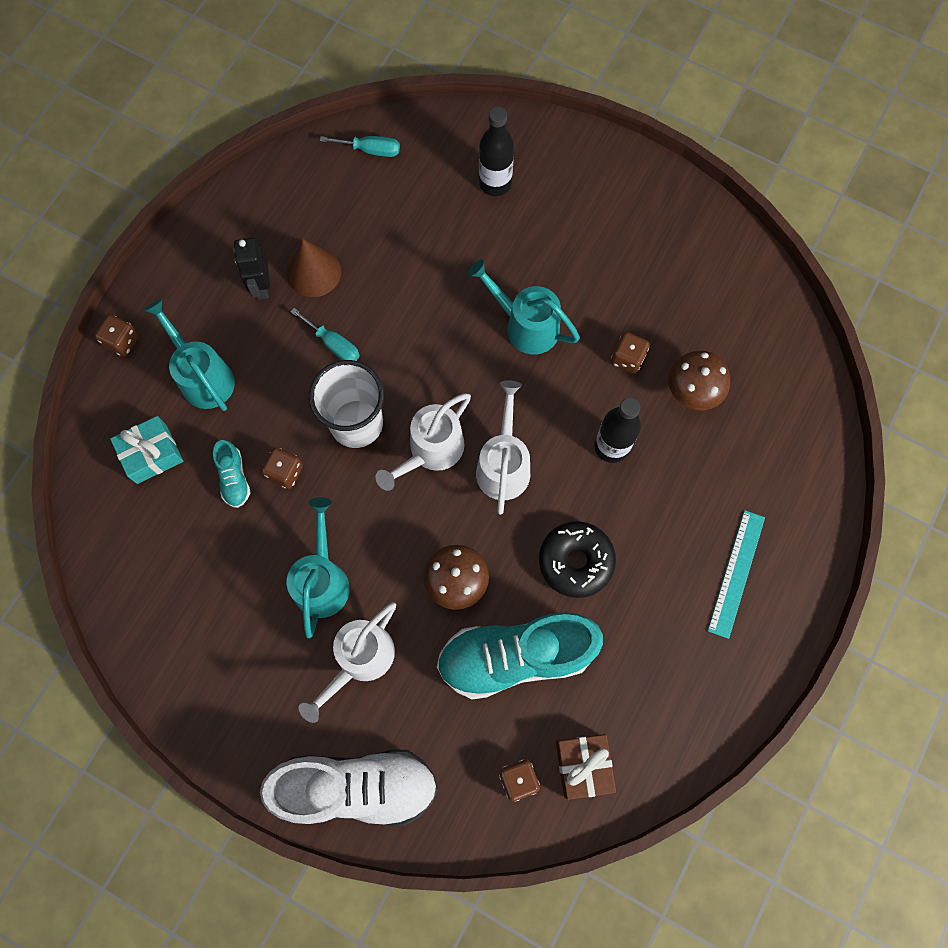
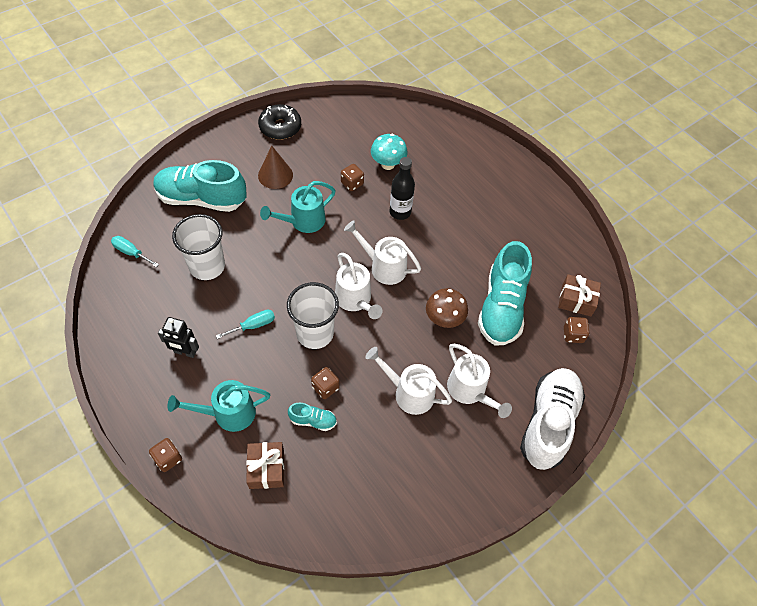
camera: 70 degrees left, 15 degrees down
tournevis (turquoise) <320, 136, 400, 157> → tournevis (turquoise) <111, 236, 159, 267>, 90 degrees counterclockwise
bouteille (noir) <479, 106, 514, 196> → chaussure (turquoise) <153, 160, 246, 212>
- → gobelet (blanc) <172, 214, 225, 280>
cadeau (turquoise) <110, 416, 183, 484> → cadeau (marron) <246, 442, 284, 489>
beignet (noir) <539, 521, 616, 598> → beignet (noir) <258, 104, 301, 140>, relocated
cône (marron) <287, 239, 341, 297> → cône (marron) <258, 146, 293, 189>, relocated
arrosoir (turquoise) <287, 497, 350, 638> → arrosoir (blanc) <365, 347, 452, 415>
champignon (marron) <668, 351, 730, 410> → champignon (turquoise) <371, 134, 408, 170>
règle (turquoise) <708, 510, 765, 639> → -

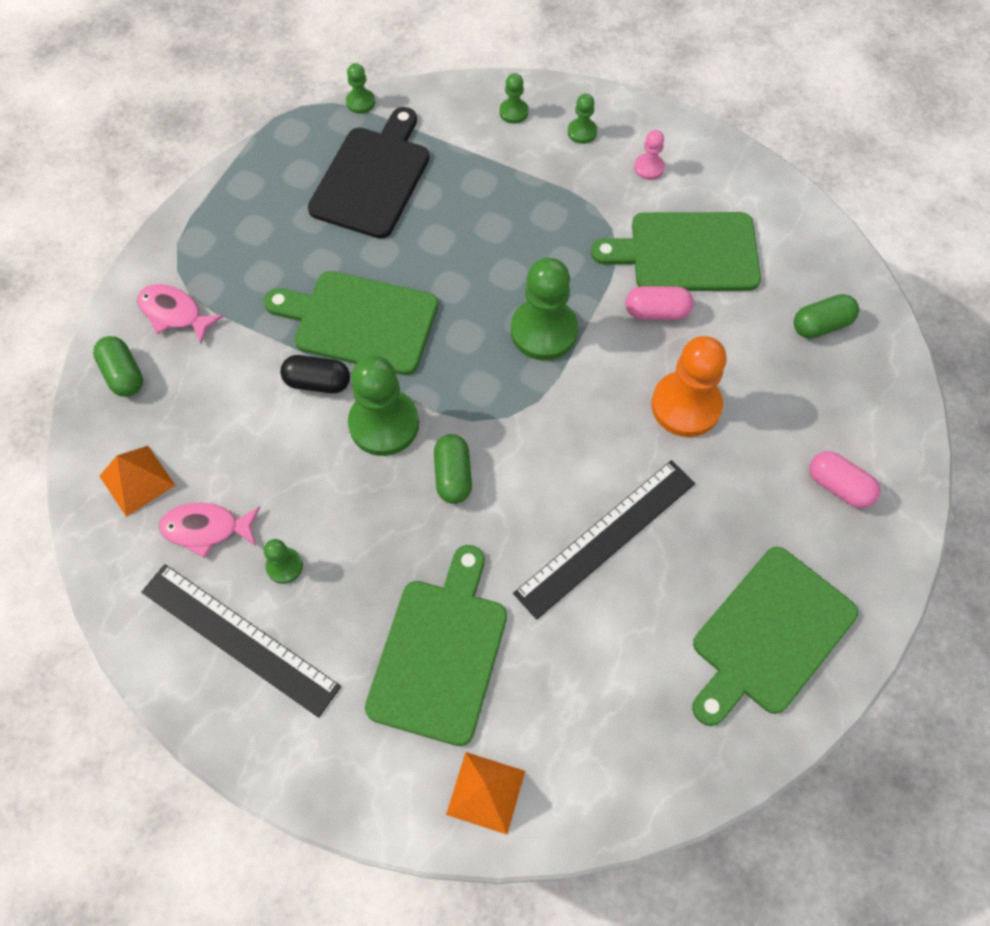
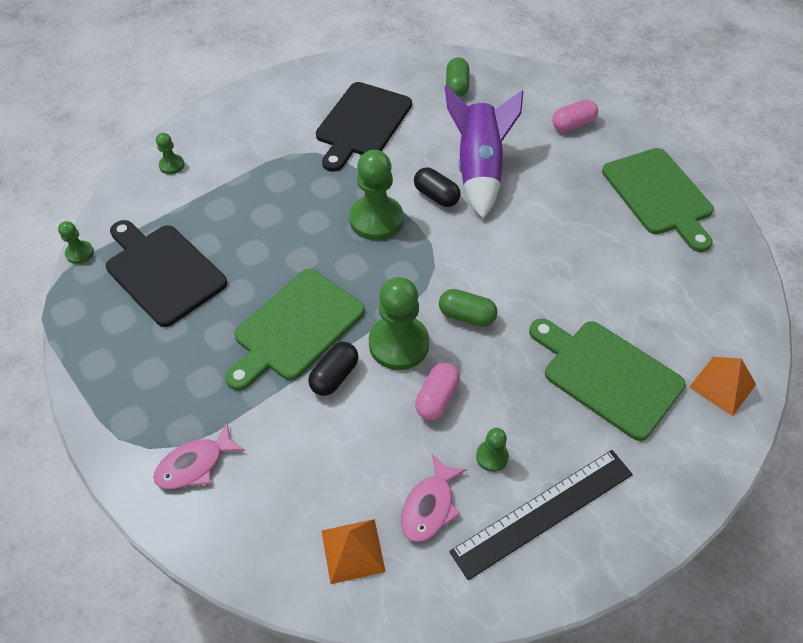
camera: 65 degrees left, 10 degrees down
planche à découper (vert) <591, 212, 761, 291> → planche à découper (noir) <316, 82, 412, 172>
- → gélule (noir) <414, 167, 461, 207>
gélule (rose) <626, 286, 694, 320> → gélule (rose) <415, 363, 460, 420>, relocated
pion (orange) <651, 336, 726, 437> → fusée (violet) <445, 85, 523, 219>
gélule (vert) <93, 336, 143, 397> → -
règle (noir) <513, 460, 695, 620> → -
pion (vert) <568, 94, 597, 144> → -
pion (rose) <634, 130, 665, 180> → -

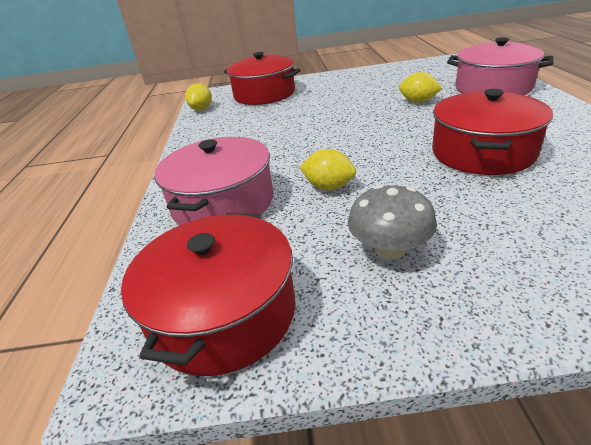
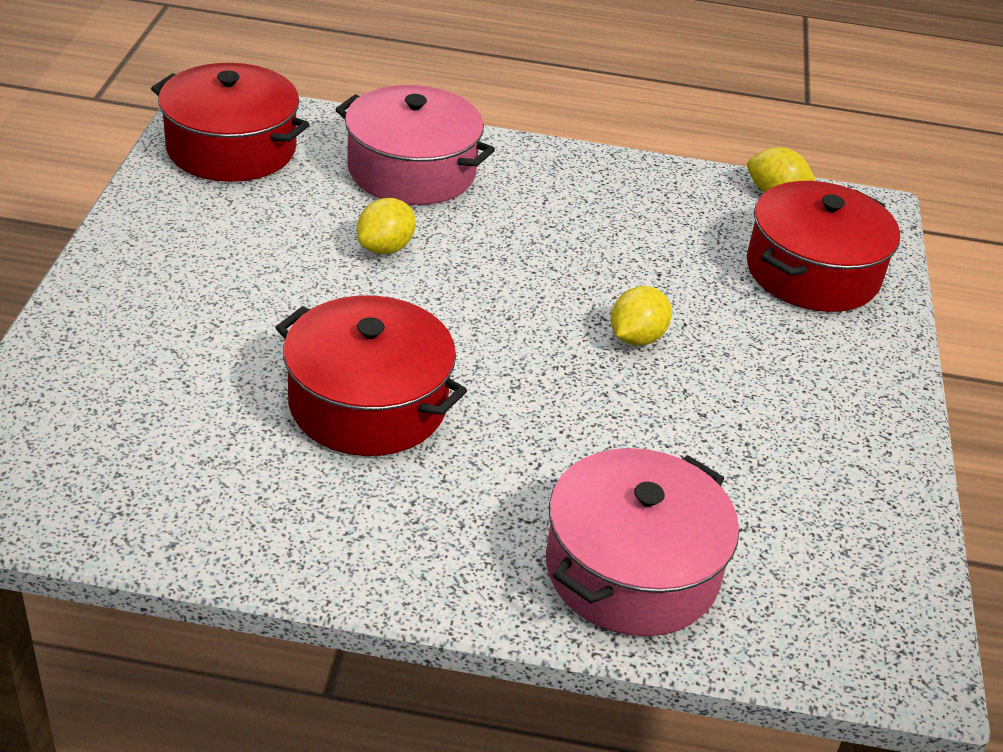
camera: 95 degrees right, 5 degrees up
citron (jaune) <399, 72, 442, 103> → citron (jaune) <611, 286, 672, 346>, relocated
champignon (gris) <348, 185, 437, 260> → -

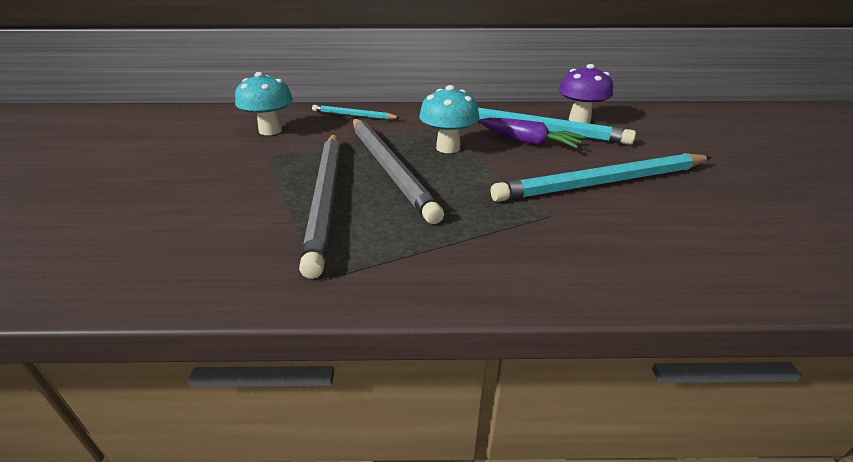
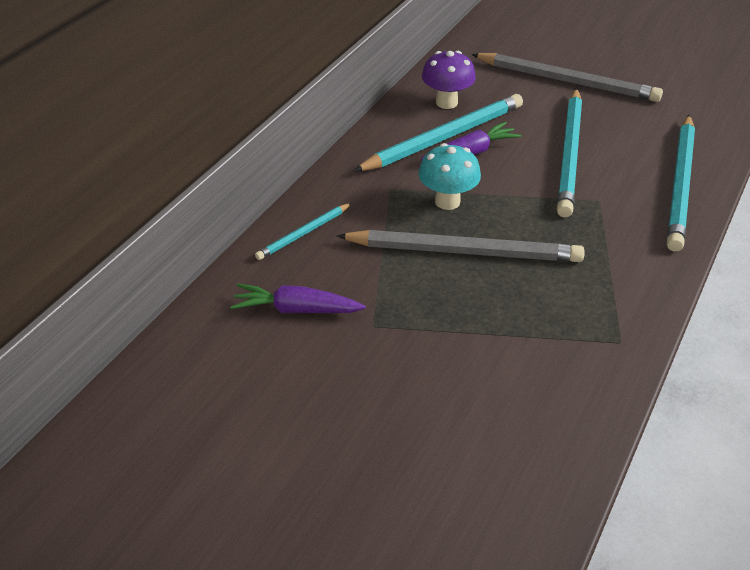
camera: 60 degrees left, 10 degrees up
champignon (turquoise) <235, 72, 293, 135> → carotte (violet) <230, 284, 366, 313>
crayon (gris) <299, 134, 340, 279> → crayon (gris) <471, 53, 663, 102>, relocated
- → crayon (turquoise) <667, 115, 695, 252>

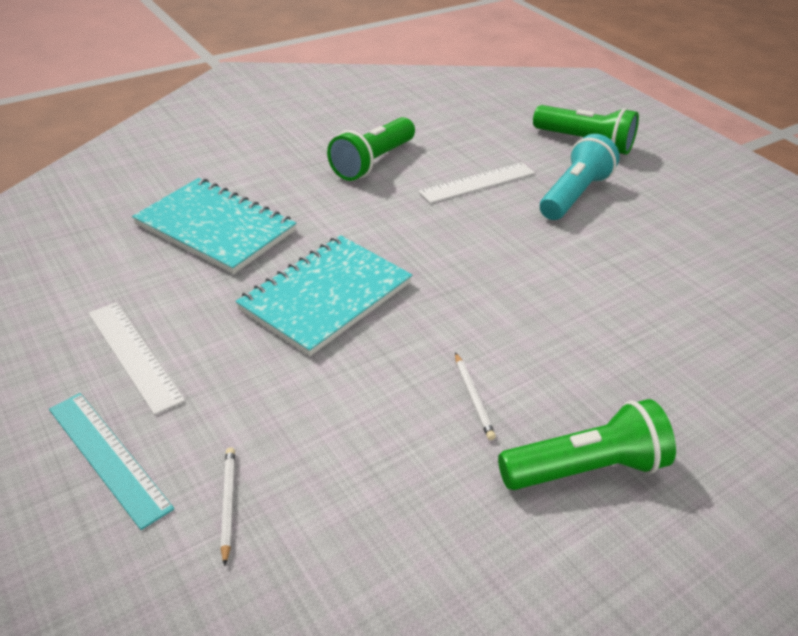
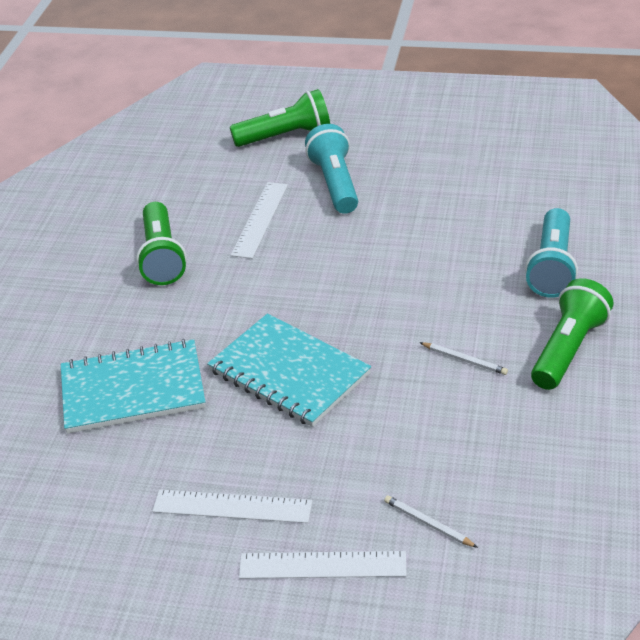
camera: 40 degrees left, 0 degrees up
carnet (turquoise) <236, 235, 413, 356> → carnet (turquoise) <207, 313, 371, 427>, 45 degrees counterclockwise
règle (turquoise) <49, 393, 174, 530> → règle (blanc) <239, 551, 407, 579>
- → lampe de poche (turquoise) <525, 208, 578, 298>

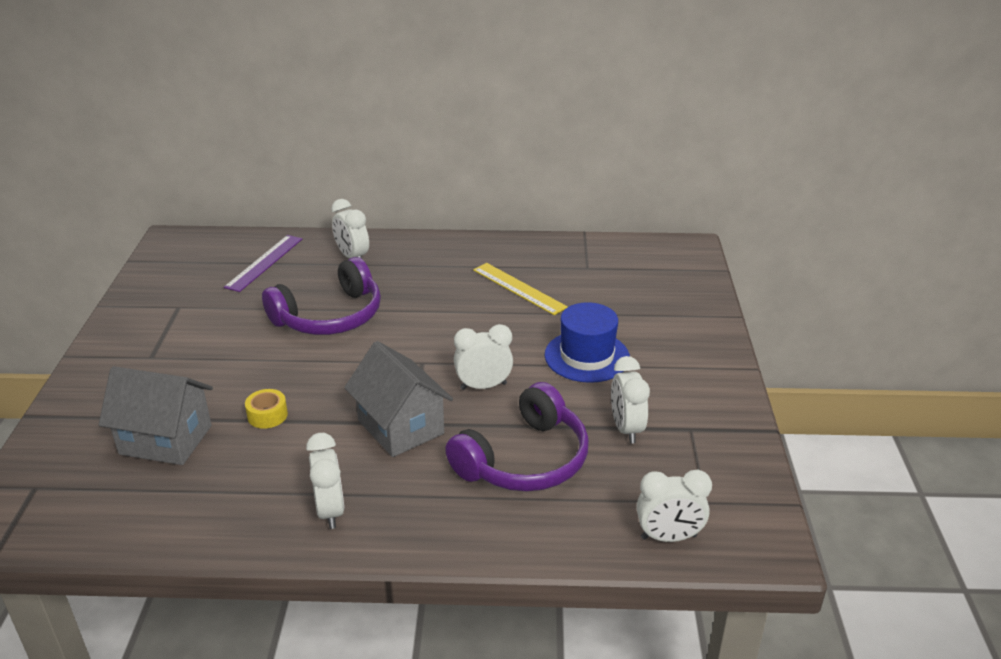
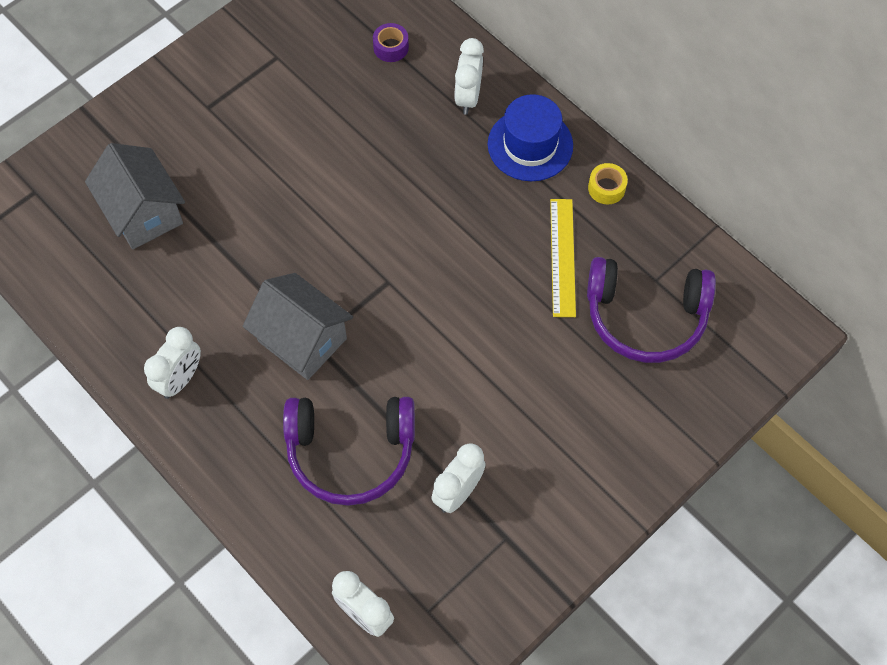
camera: 45 degrees right, 30 degrees up
maison (gris) <344, 341, 453, 457> → maison (gris) <243, 273, 353, 380>, 60 degrees counterclockwise
règle (violet) <224, 235, 302, 292> → ruban adhésif (violet) <373, 23, 409, 62>
chapeau (bleu) <544, 302, 630, 383> → chapeau (bleu) <488, 94, 573, 181>, relocated
casque audio (violet) <262, 257, 381, 335> → casque audio (violet) <587, 257, 716, 363>, relocated
ruban adhésif (jaune) <245, 389, 288, 429> → ruban adhésif (jaune) <588, 163, 628, 204>, relocated
réveil (blanc) <454, 324, 513, 390> → -

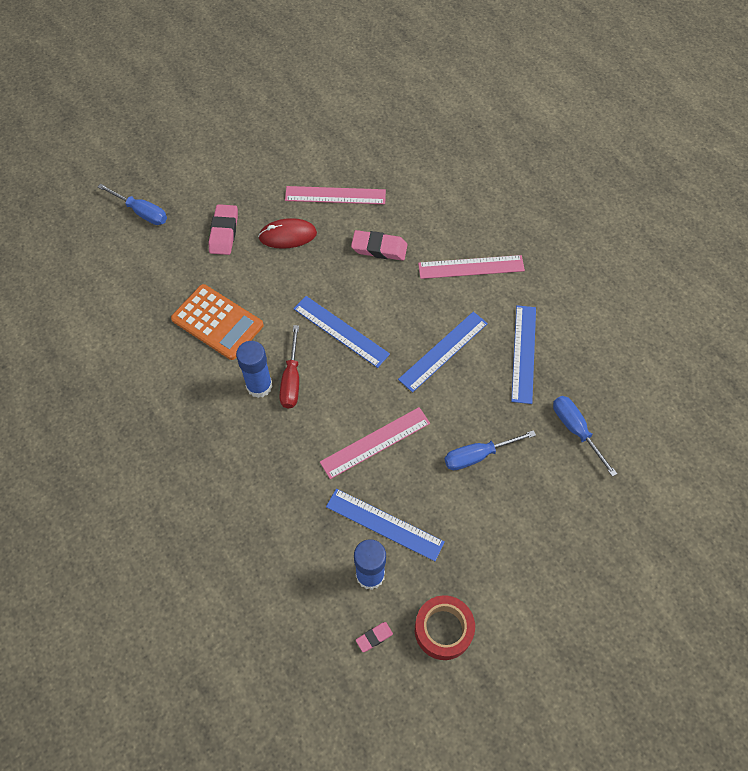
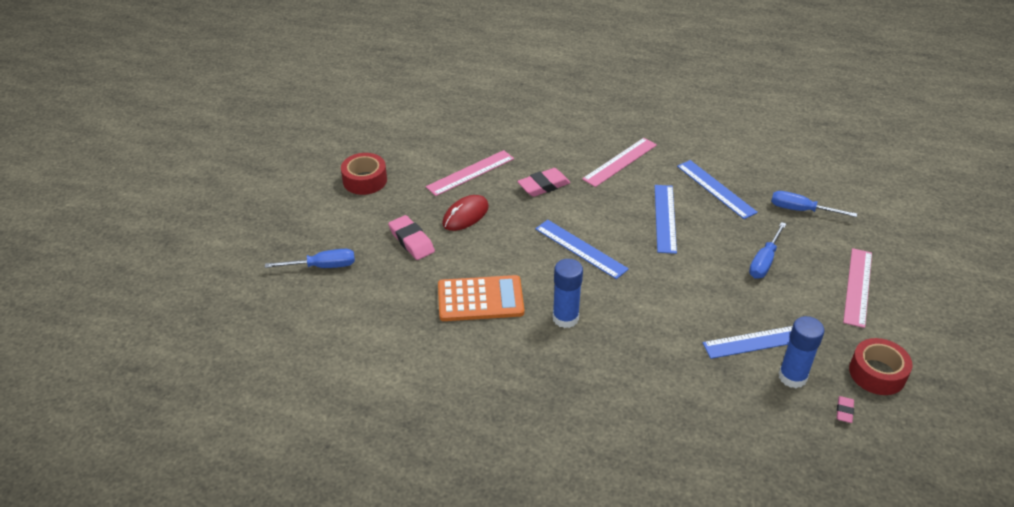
camera: 40 degrees left, 20 degrees down
- → ruban adhésif (rouge) <341, 153, 387, 195>
règle (bleu) <293, 296, 390, 368> → règle (bleu) <535, 220, 629, 279>, 45 degrees clockwise
règle (rose) <320, 407, 430, 479> → règle (rose) <843, 248, 872, 328>, relocated
tournevis (rouge) <279, 325, 299, 408> → -

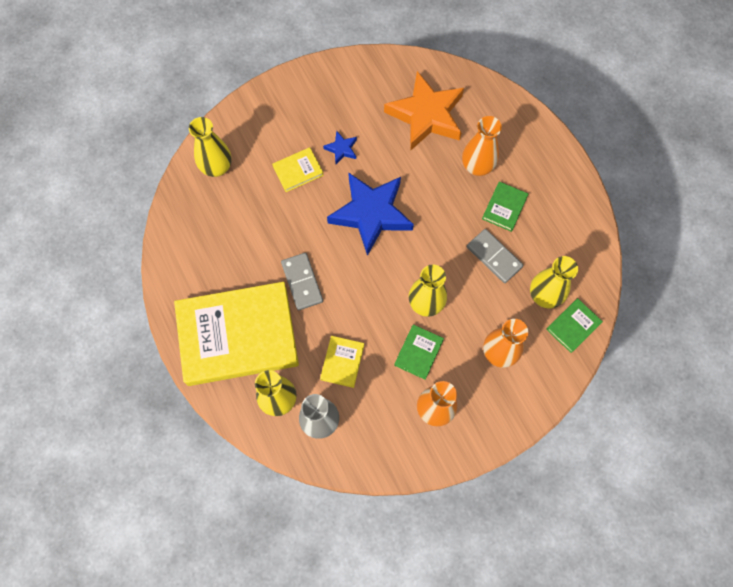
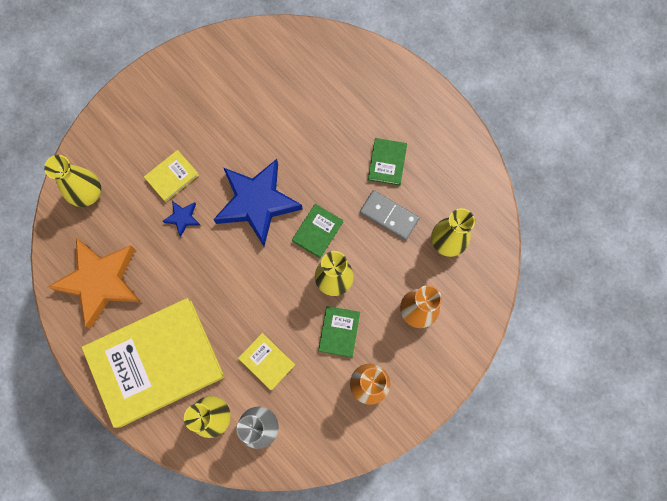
camera: 15 degrees left, 5 degrees up
étoile (orange) <384, 71, 464, 151> → étoile (orange) <48, 238, 141, 328>, relocated
étoile (bleu) <323, 131, 357, 164> → étoile (bleu) <163, 201, 200, 237>, relocated
livre (jaune) <320, 336, 364, 388> → livre (jaune) <238, 333, 295, 390>, 45 degrees counterclockwise
livre (vert) <546, 298, 603, 353> → livre (vert) <292, 204, 343, 258>, relocated
domino (gris) <281, 253, 323, 310> → -
vase (orange) <462, 116, 502, 176> → -

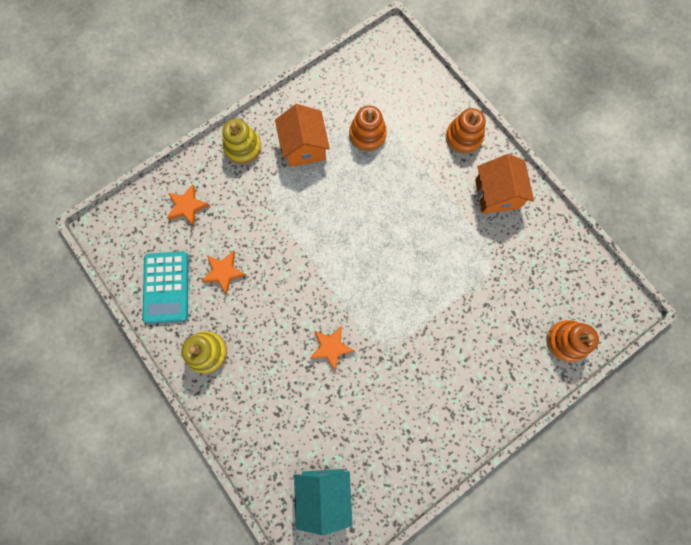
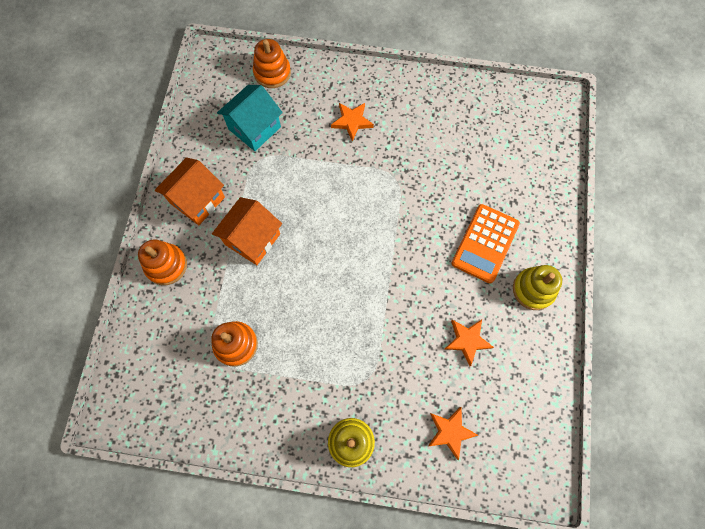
camera: 135 degrees left, 5 degrees down
maison (orange) <275, 104, 330, 167> → maison (orange) <212, 197, 282, 265>, relocated
maison (turquoise) <294, 469, 353, 535> → maison (turquoise) <217, 85, 283, 151>, relocated
étoile (orange) <310, 326, 354, 371> → étoile (orange) <331, 103, 374, 141>, relocated
- → calculatrice (orange) <452, 204, 520, 283>
calculatrice (turquoise) <143, 251, 188, 324> → -

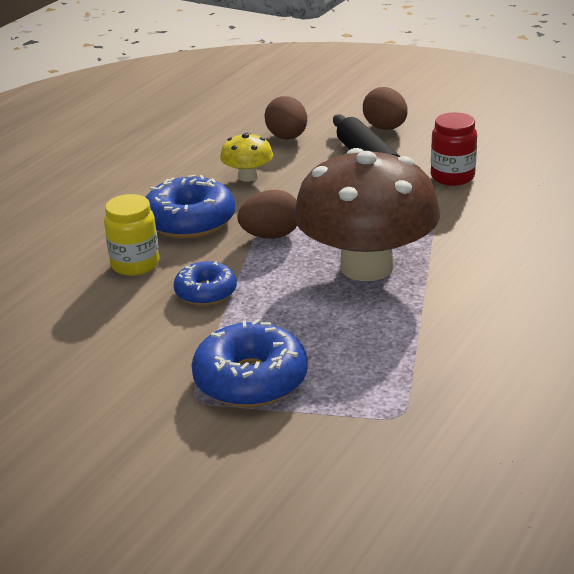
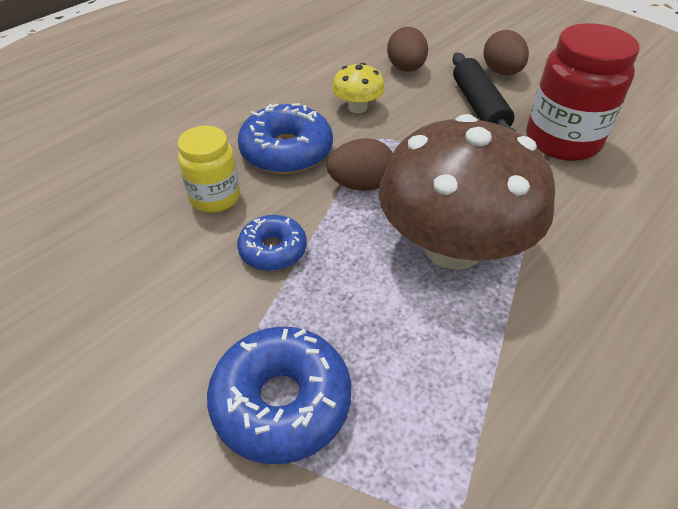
camera: 10 degrees right, 15 degrees up
bocal (rouge) <431, 112, 477, 186> → bocal (rouge) <526, 23, 639, 161>, x1.65

